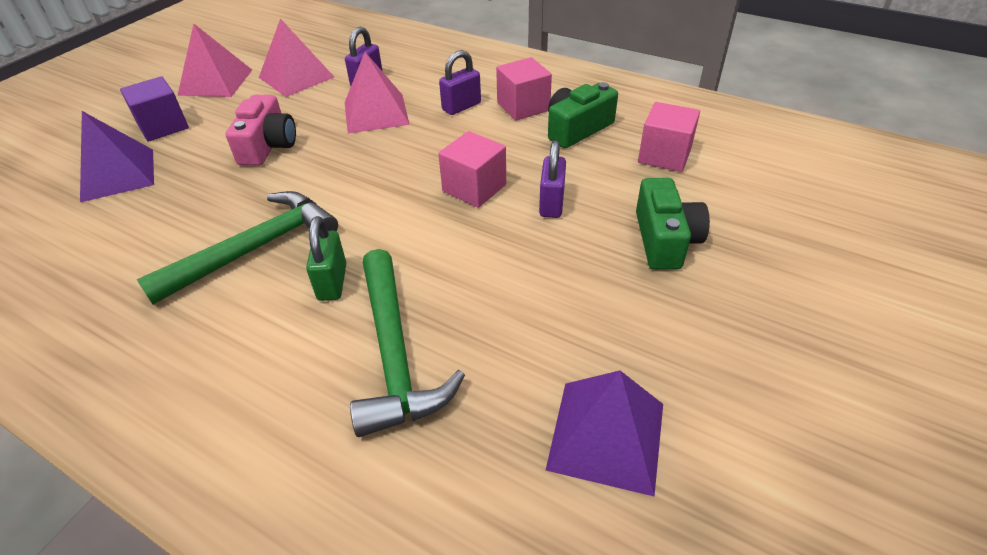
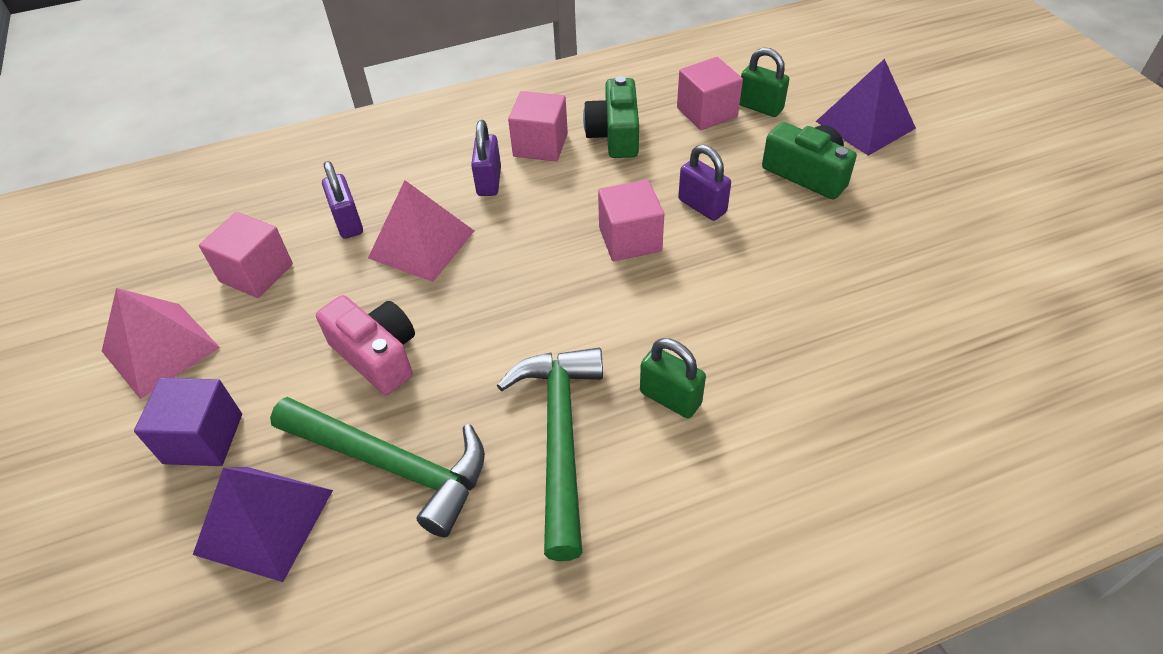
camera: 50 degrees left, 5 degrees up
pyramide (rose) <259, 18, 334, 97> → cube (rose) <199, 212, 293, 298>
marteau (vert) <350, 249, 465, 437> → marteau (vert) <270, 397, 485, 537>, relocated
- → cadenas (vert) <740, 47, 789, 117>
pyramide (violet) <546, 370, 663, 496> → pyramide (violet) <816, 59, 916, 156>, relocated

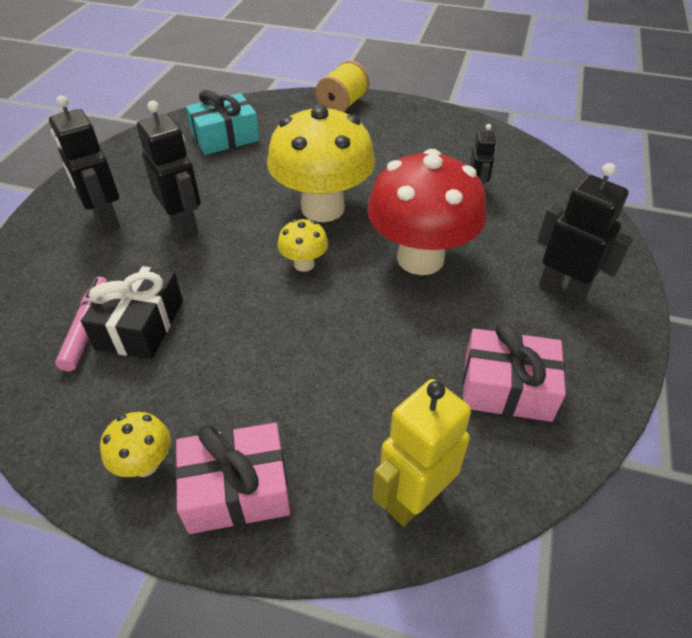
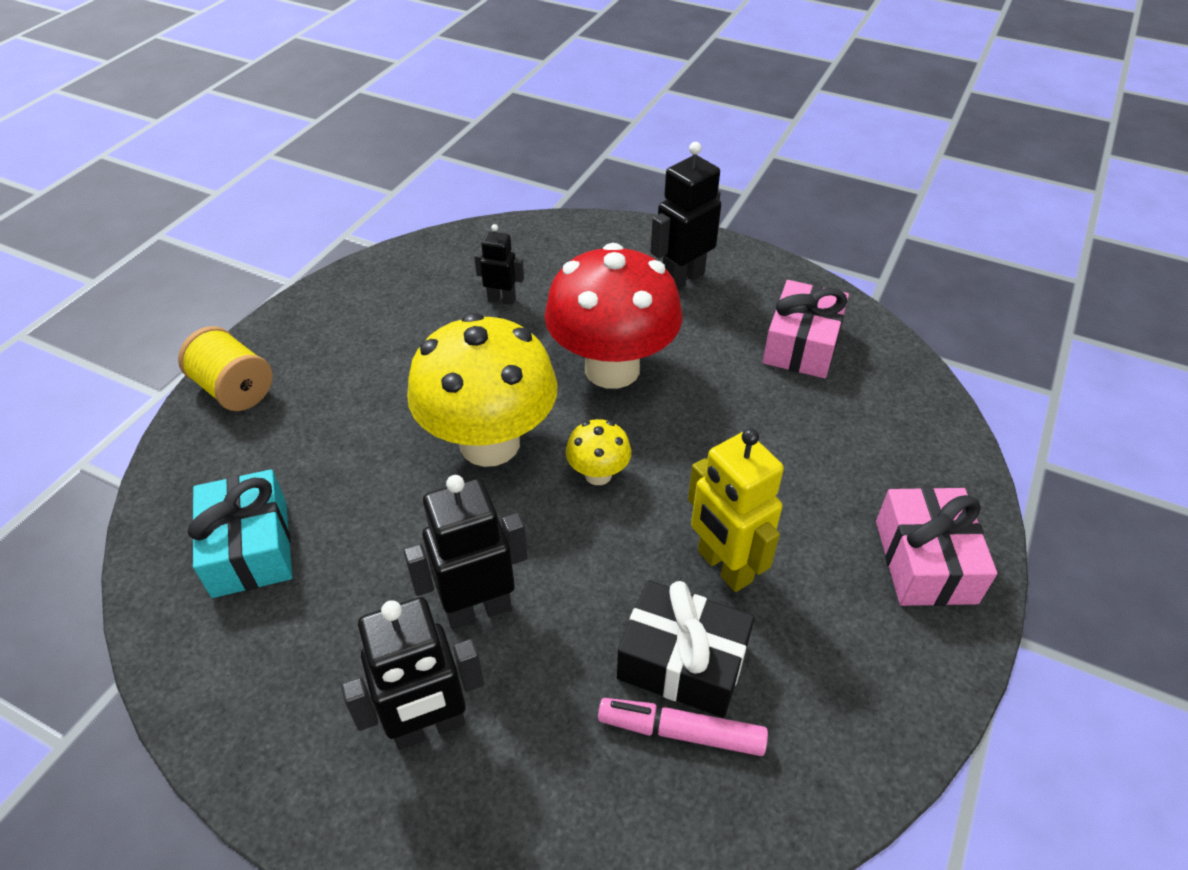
camera: 80 degrees left, 0 degrees up
robot (jaune) <372, 379, 471, 526> → robot (jaune) <688, 428, 784, 592>, relocated
champignon (jaune) <100, 412, 171, 477> → -

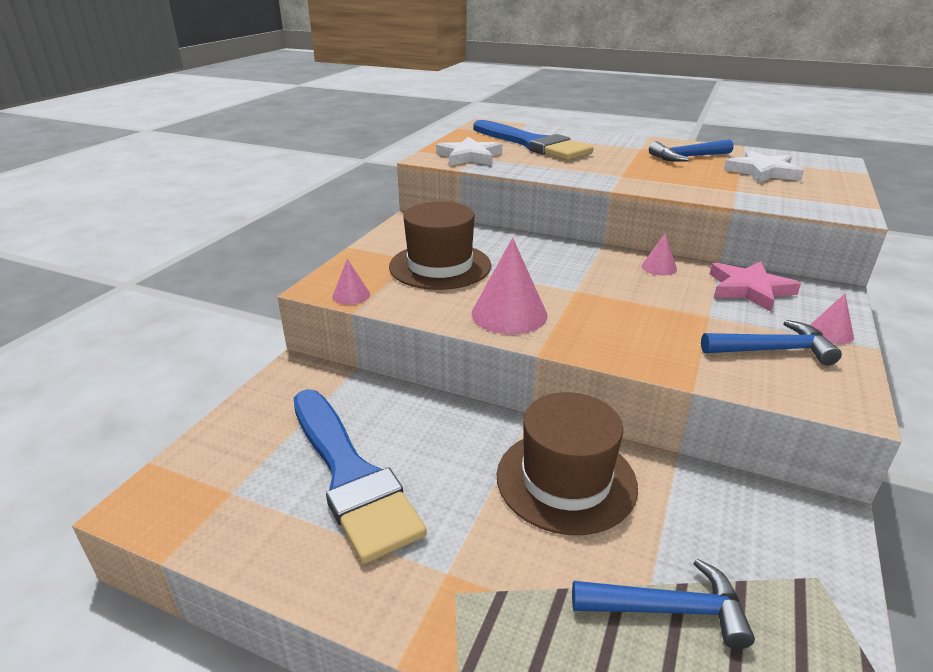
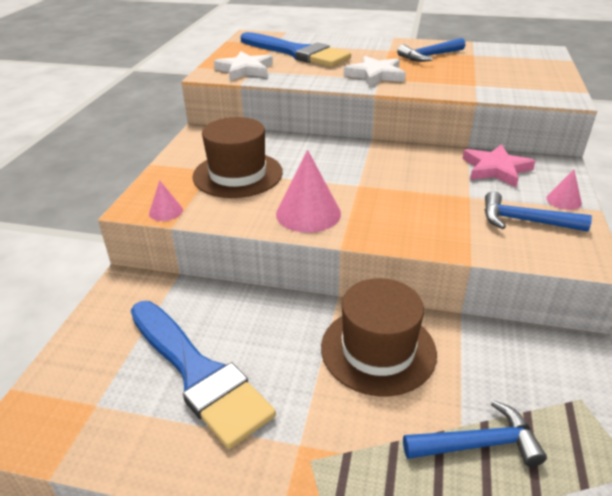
camera: 10 degrees left, 5 degrees up
étoile (blanc) <724, 150, 804, 183> → étoile (blanc) <344, 56, 406, 87>, relocated
marteau (bleu) <701, 320, 842, 366> → marteau (bleu) <484, 191, 592, 231>, 150 degrees counterclockwise
cône (rose) <641, 233, 677, 276> → -

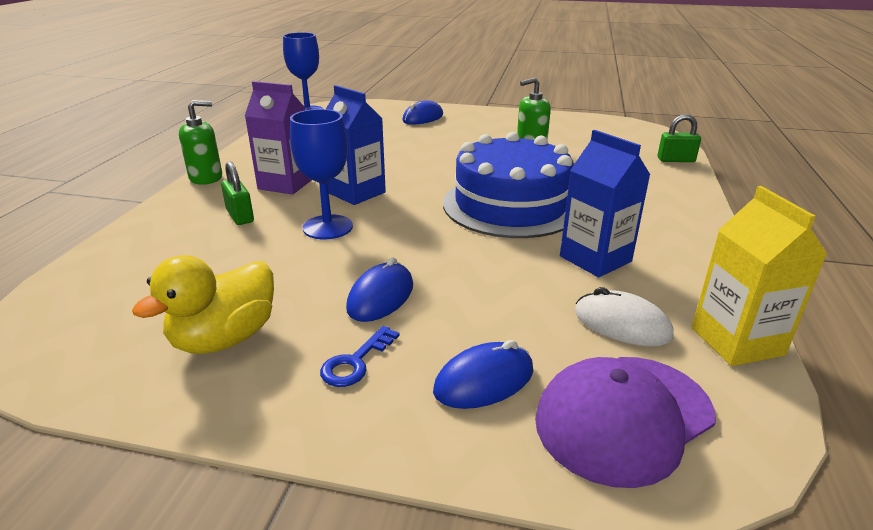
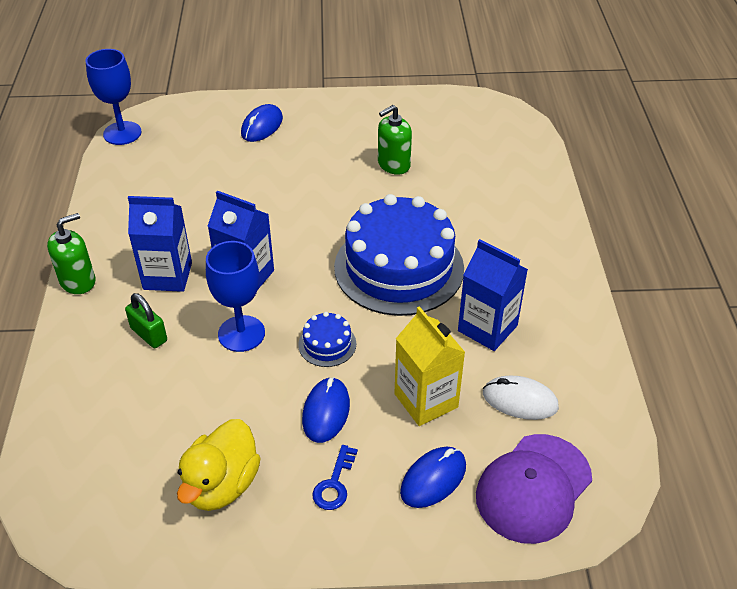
camera: 15 degrees left, 15 degrees up
brique de lait (violet) <245, 81, 312, 195> → brique de lait (bleu) <128, 196, 192, 292>
- → gâteau (bleu) <298, 312, 356, 367>
brique de lait (jaune) <692, 186, 828, 366> → brique de lait (jaune) <394, 306, 465, 426>, relocated
cadenas (vert) <658, 114, 701, 162> → -

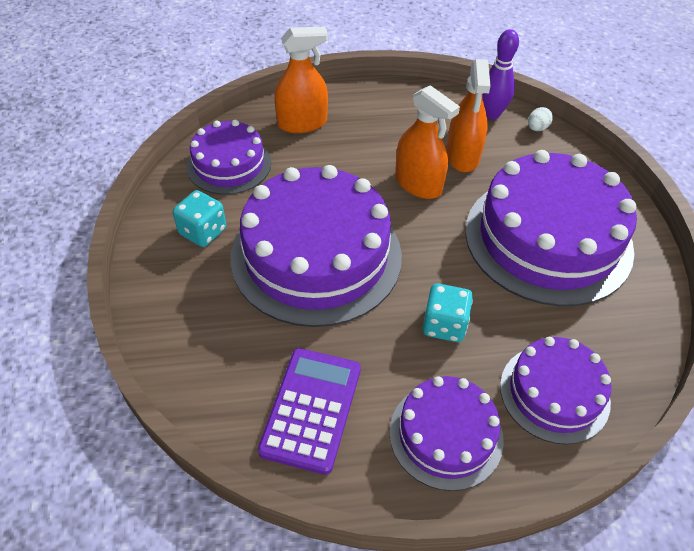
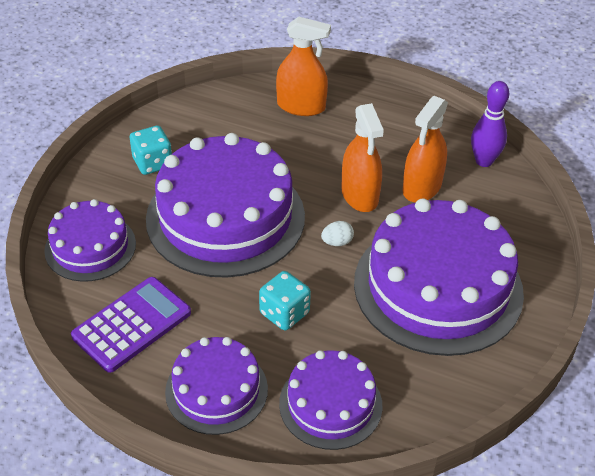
camera: 30 degrees right, 5 degrees down
gâteau (violet) <187, 120, 271, 195> → gâteau (violet) <44, 199, 136, 282>, relocated
œuf (blanc) <528, 107, 553, 131> → œuf (blanc) <321, 221, 354, 246>, relocated

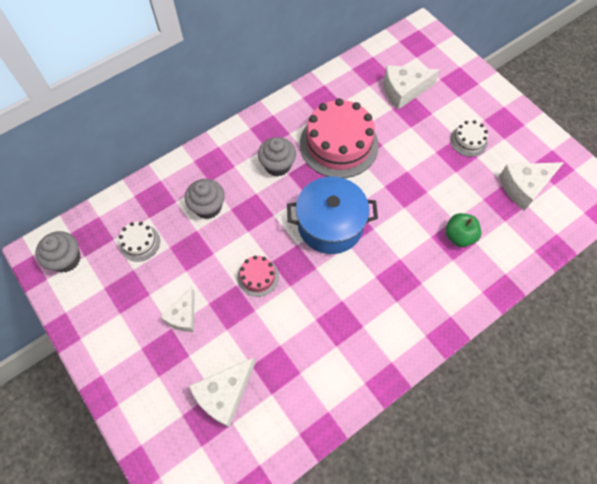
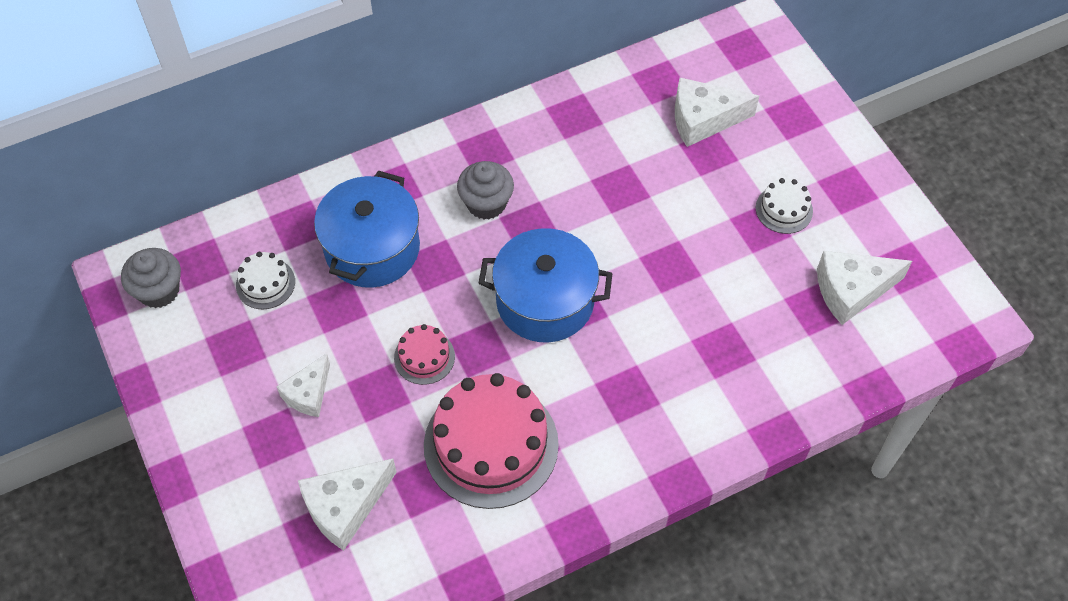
camera: 10 degrees right, 5 degrees down
muffin (gris) <185, 179, 225, 219> → marmite (bleu) <314, 170, 420, 288>
gâteau (rose) <300, 98, 379, 178> → gâteau (rose) <424, 373, 559, 509>, relocated
pomme (vert) <445, 213, 481, 247> → -

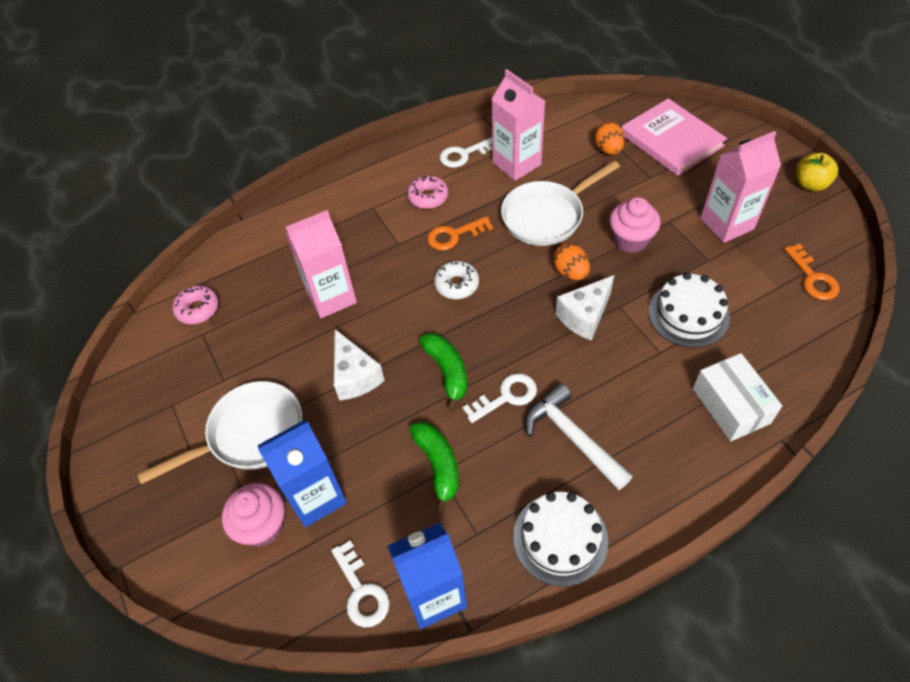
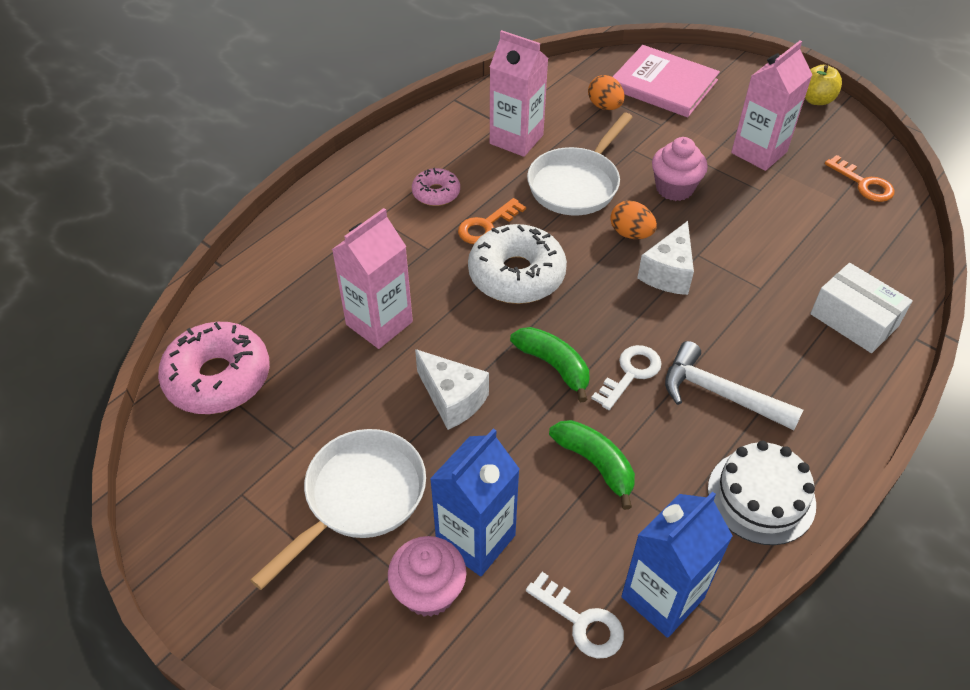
camera: 25 degrees left, 5 degrees down
beignet (rose) <173, 285, 219, 324> → beignet (rose) <158, 322, 270, 414>, x1.86
beignet (blanc) <434, 261, 479, 299> → beignet (blanc) <468, 224, 567, 304>, x1.86
clé (blanc) <440, 137, 492, 168> → -
gâteau (blanc) <648, 272, 730, 348> → -

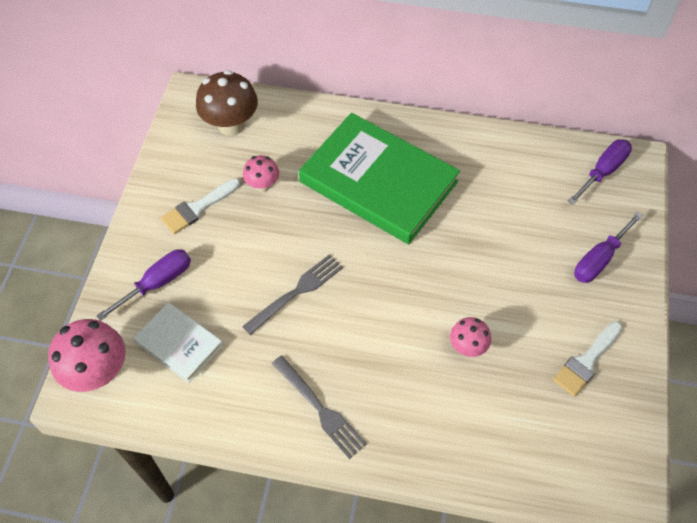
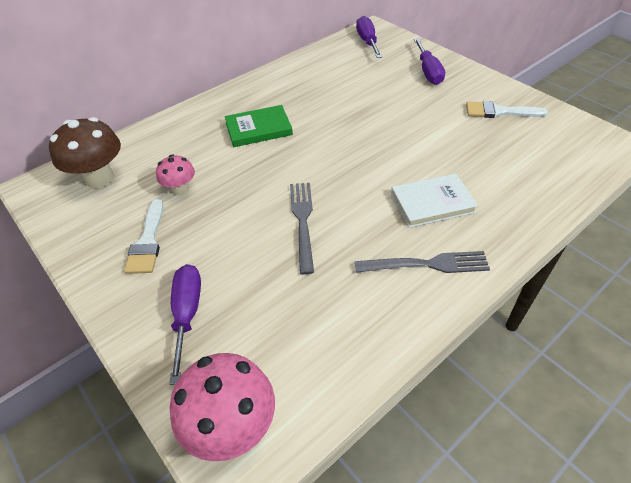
camera: 50 degrees left, 10 degrees down
livre (vert) <299, 113, 460, 244> → livre (vert) <225, 105, 293, 147>, x0.49
livre (blanc) <133, 302, 223, 383> → livre (blanc) <391, 173, 478, 228>, relocated
pinceau (blanc) <553, 321, 623, 397> → pinceau (blanc) <466, 101, 548, 118>, 105 degrees clockwise
champignon (rose) <450, 317, 491, 357> → -

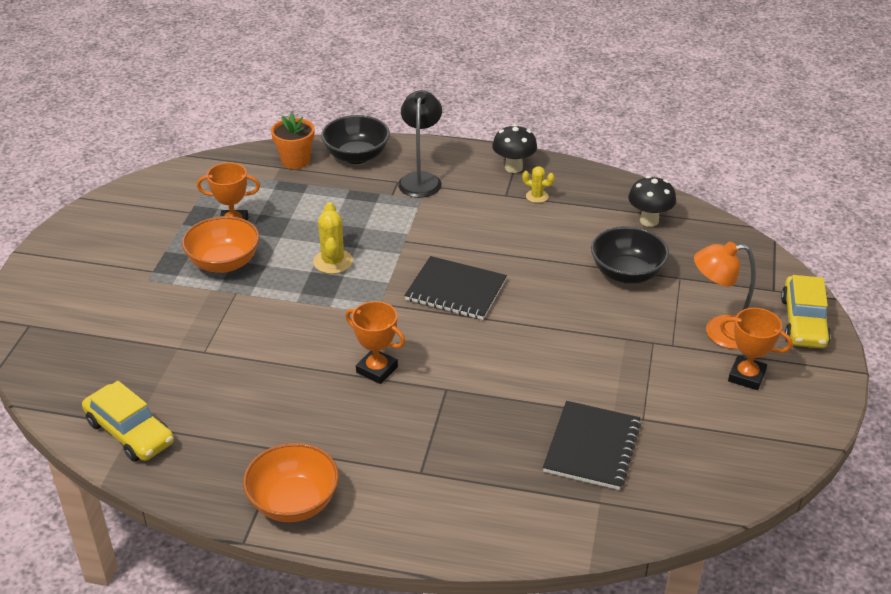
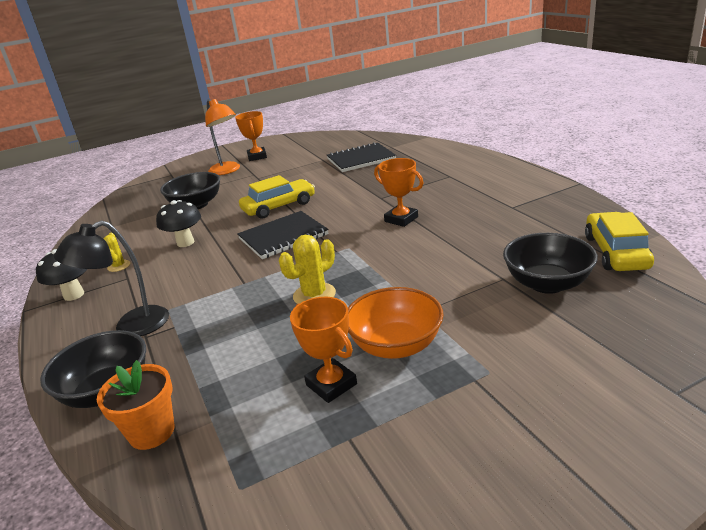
camera: 125 degrees left, 10 degrees down
champignon (noir) <628, 176, 676, 227> → champignon (noir) <156, 200, 201, 247>, relocated
carnet (noir) <404, 256, 507, 320> → carnet (noir) <237, 211, 329, 259>, 75 degrees clockwise
voiture (jaune) <781, 275, 831, 348> → voiture (jaune) <239, 175, 315, 219>, relocated
trophée (orange) <345, 301, 405, 384> → trophée (orange) <374, 158, 424, 227>, 45 degrees counterclockwise
- → bol (noir) <503, 233, 598, 294>
bol (orange) <243, 443, 339, 522> → -

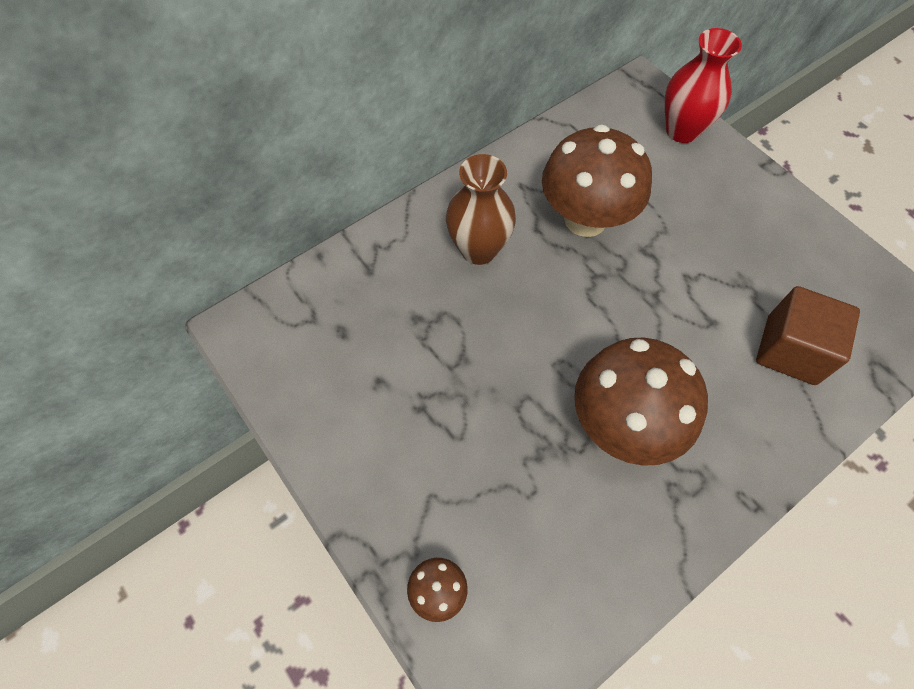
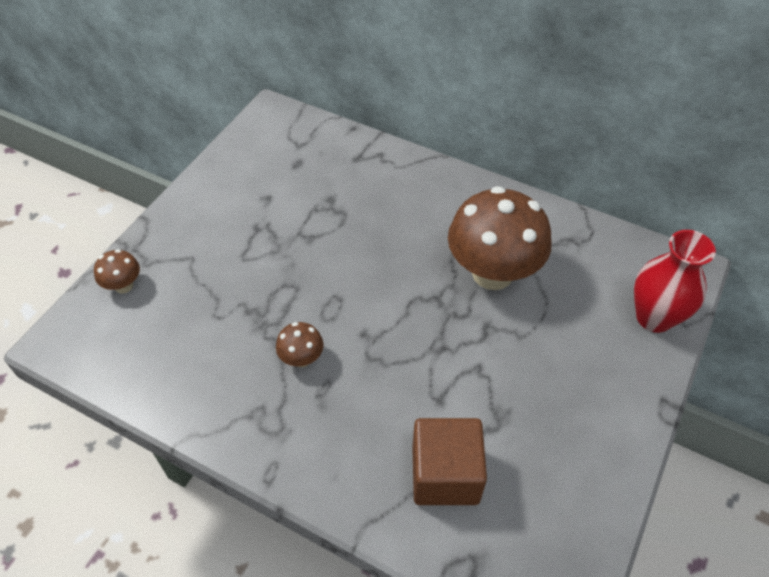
camera: 65 degrees right, 10 degrees down
champignon (marron) <574, 338, 708, 466> → champignon (marron) <276, 322, 323, 367>, x0.44
vase (marron) <446, 154, 516, 265> → -

